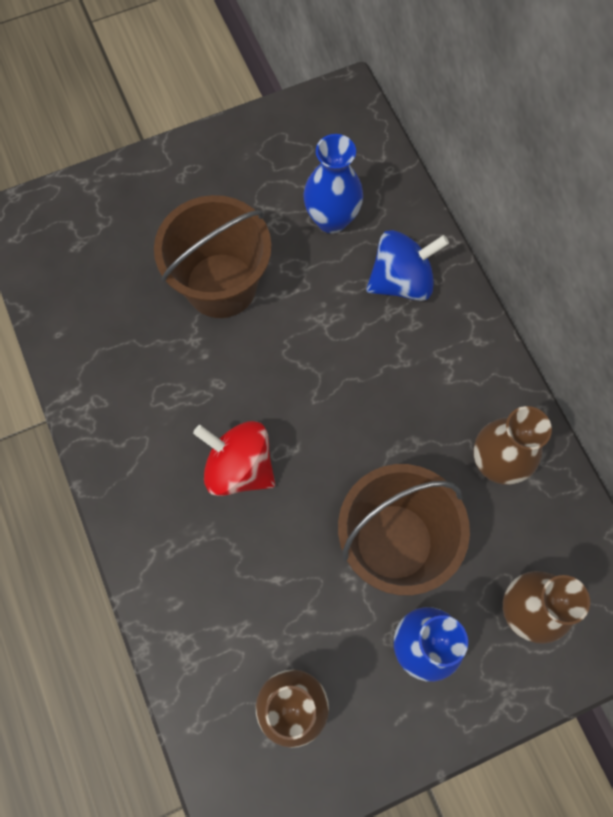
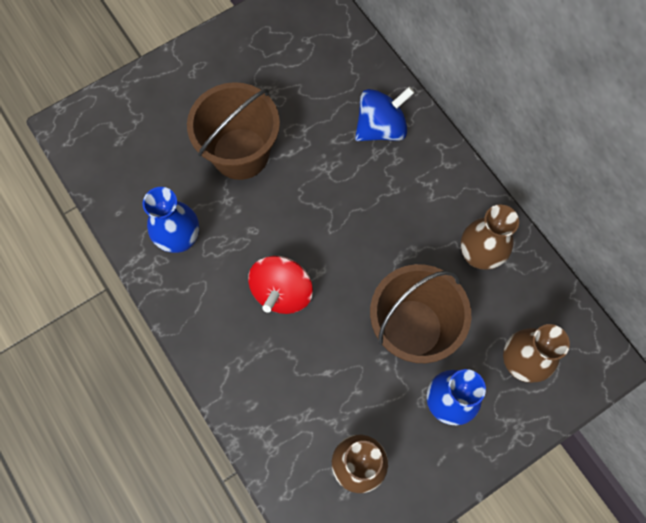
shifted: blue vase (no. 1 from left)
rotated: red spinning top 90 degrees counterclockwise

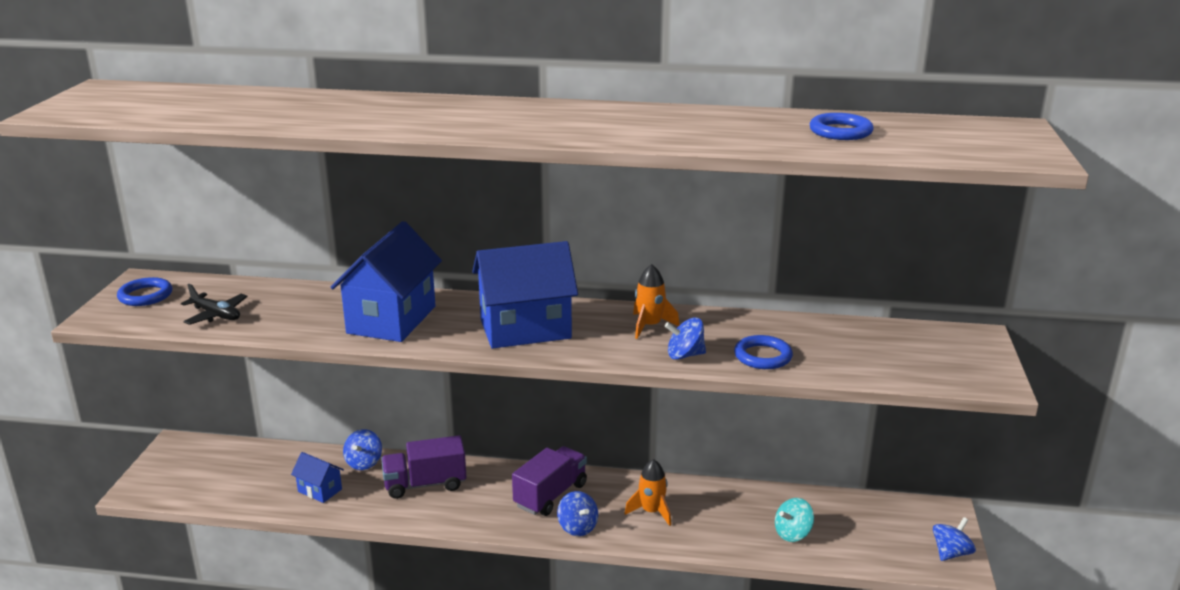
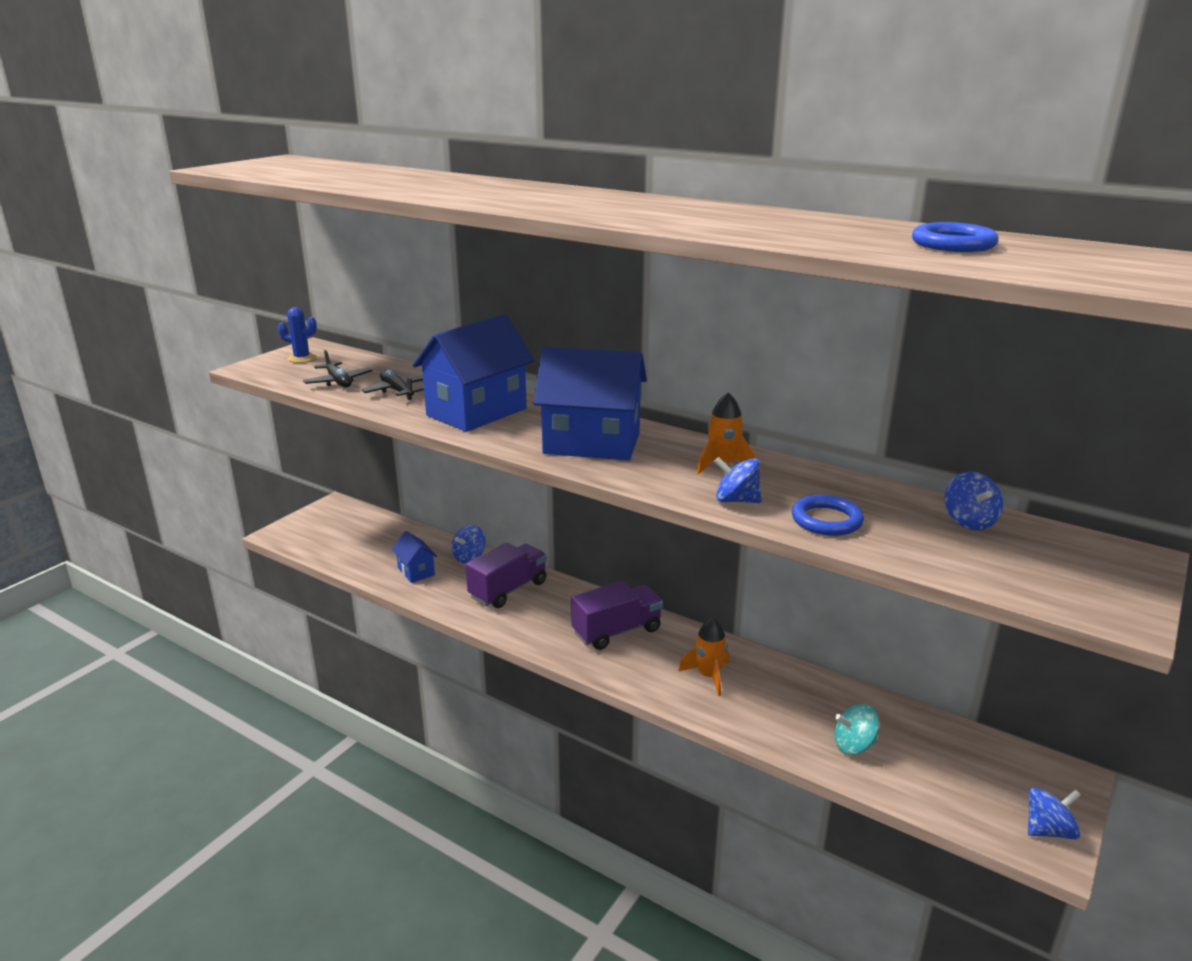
new: black plane (no. 2 from left)
shifted: blue spinning top (no. 2 from left in the first image) to blue spinning top (no. 3 from left)
swapped: blue ring (no. 1 from left) to blue cactus
rotated: purple truck (no. 1 from left) 120 degrees clockwise

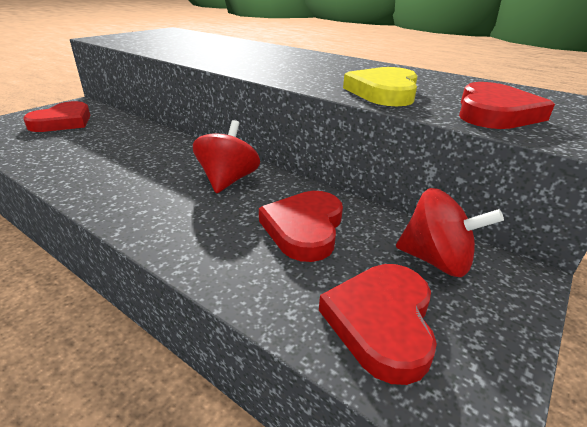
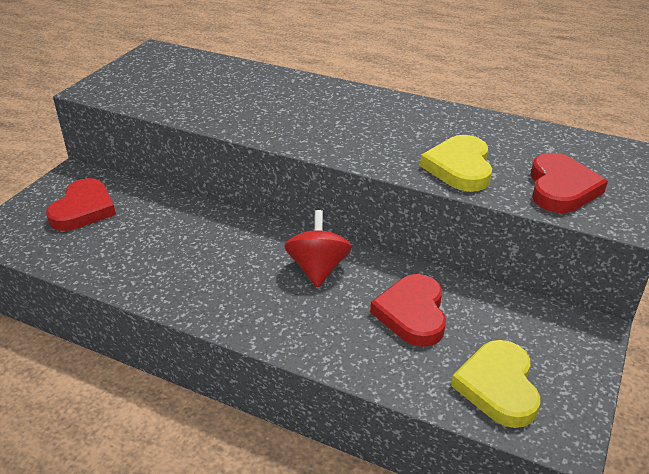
gone: red spinning top (no. 2 from left)
repainted: red heart (no. 3 from left) to yellow heart (no. 2 from left)

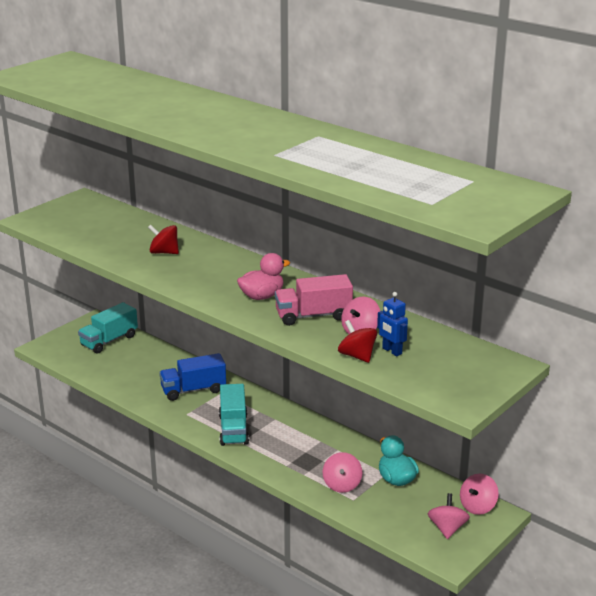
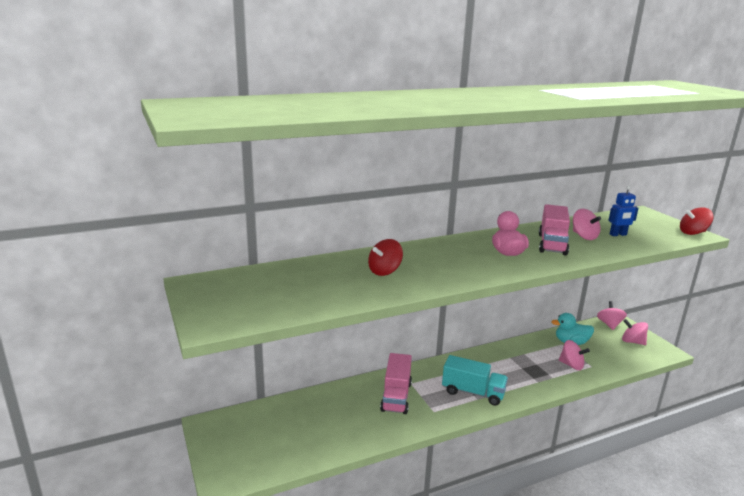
gone: turquoise truck (no. 1 from left)
shifted: red spinning top (no. 2 from left)
repainted: blue truck to pink truck (no. 1 from left)
rotated: pink spinning top (no. 4 from left in the first image) 150 degrees counterclockwise

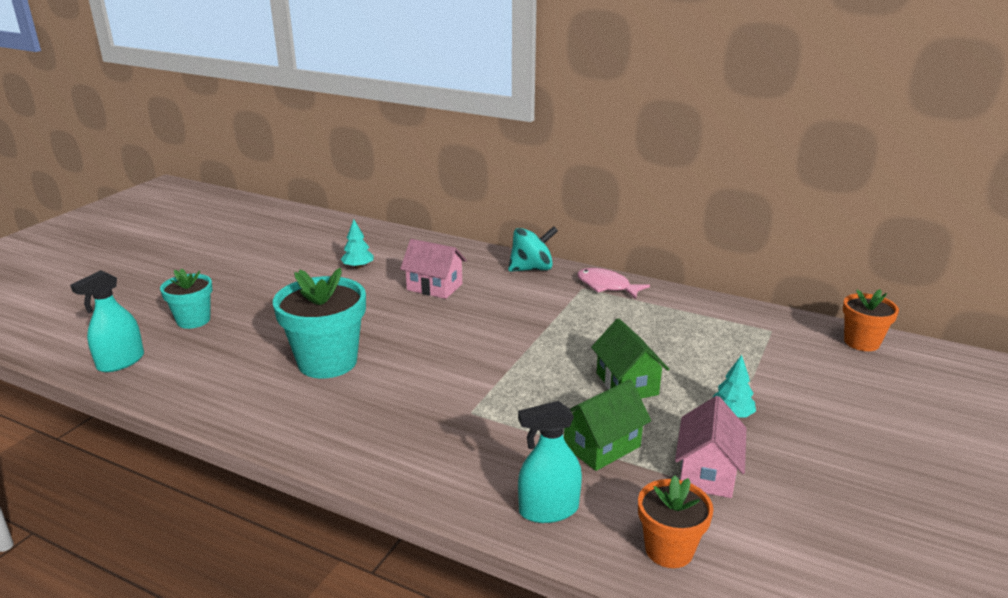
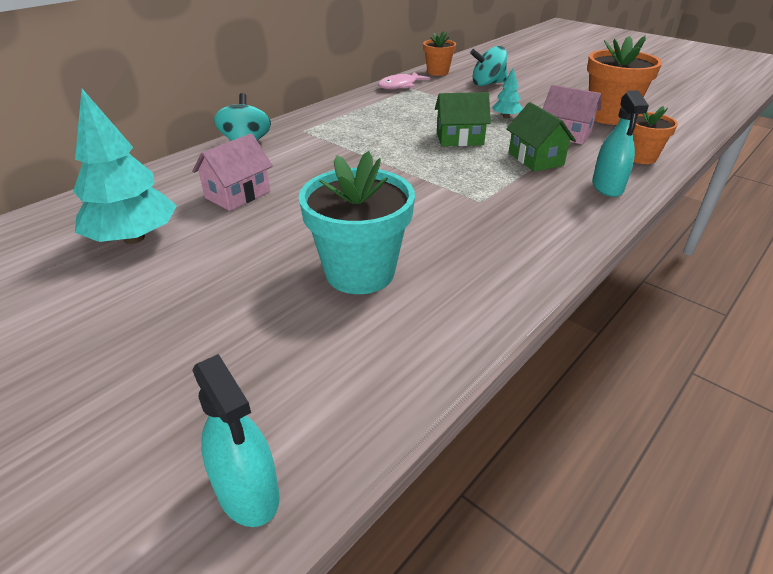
gone: turquoise flower pot (no. 1 from left)
new: turquoise spinning top (no. 2 from left); orange flower pot (no. 2 from left)
shifted: pink fish
scaled: turquoise tree (no. 1 from left) x2.10

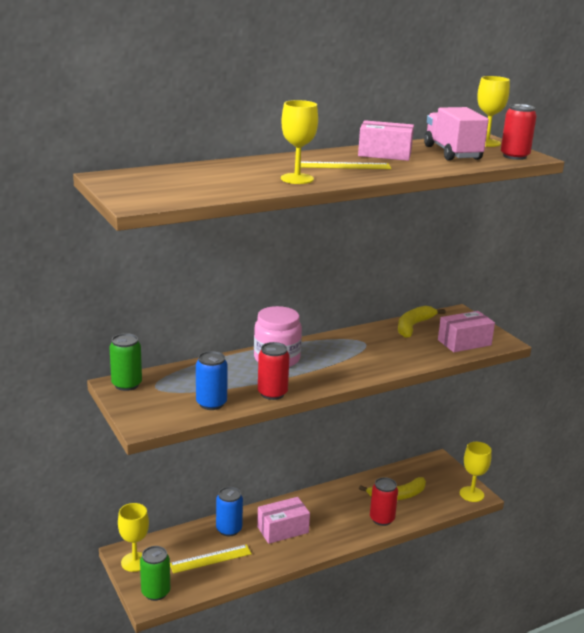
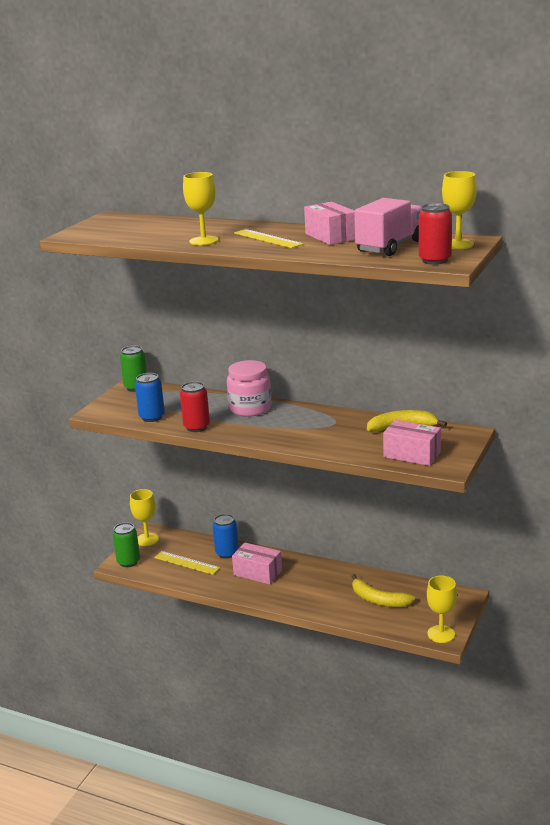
gone: red can (no. 2 from left)

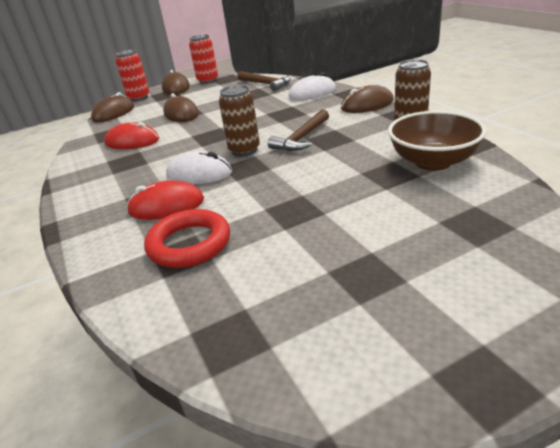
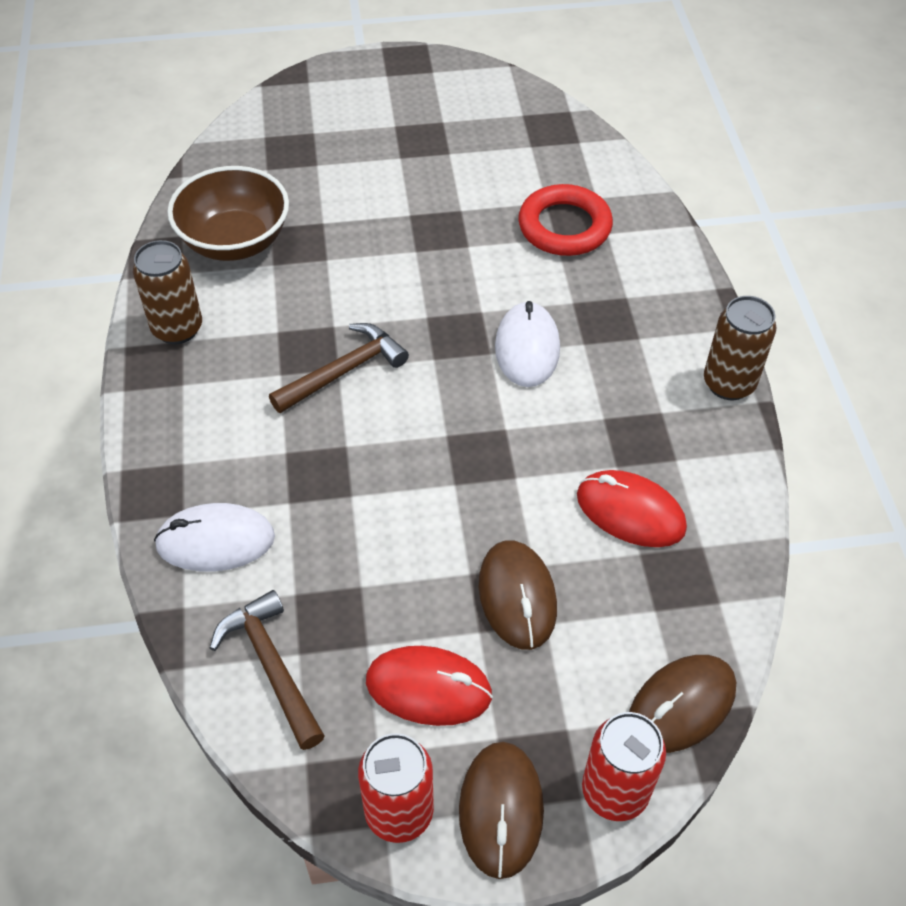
gone: brown mouse (no. 4 from left)
shifted: red mouse (no. 2 from left in the first image) to red mouse (no. 1 from left); brown can (no. 1 from left in the first image) to brown can (no. 2 from left)
rotated: white mouse (no. 1 from left in the first image) 60 degrees clockwise

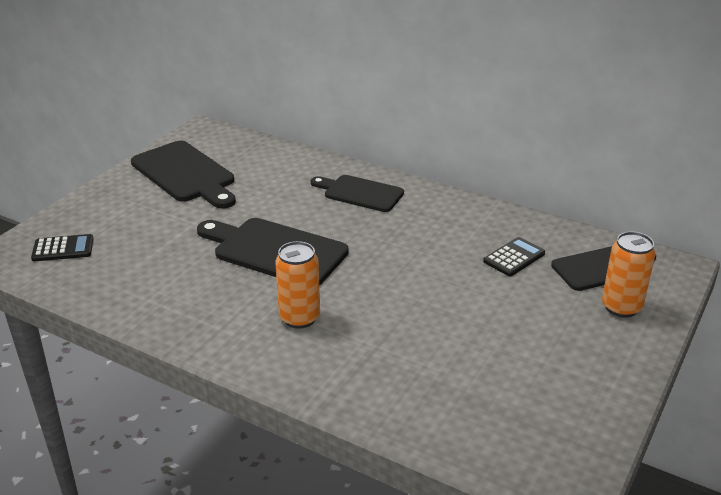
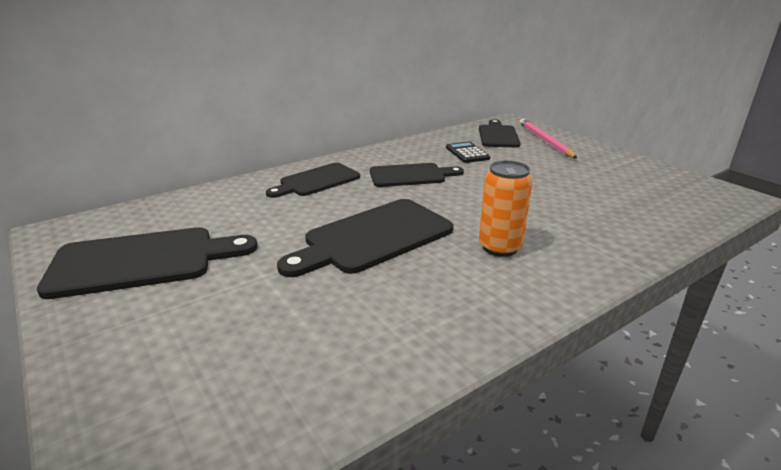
gone: black calculator (no. 1 from left)
new: black cutting board (no. 4 from left)
swapped: orange can (no. 2 from left) to pink pencil

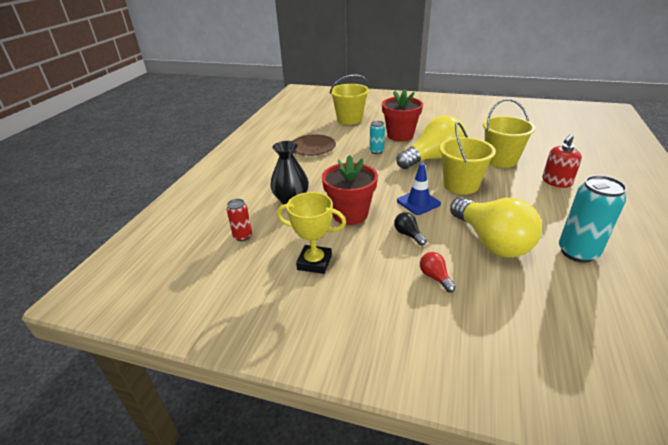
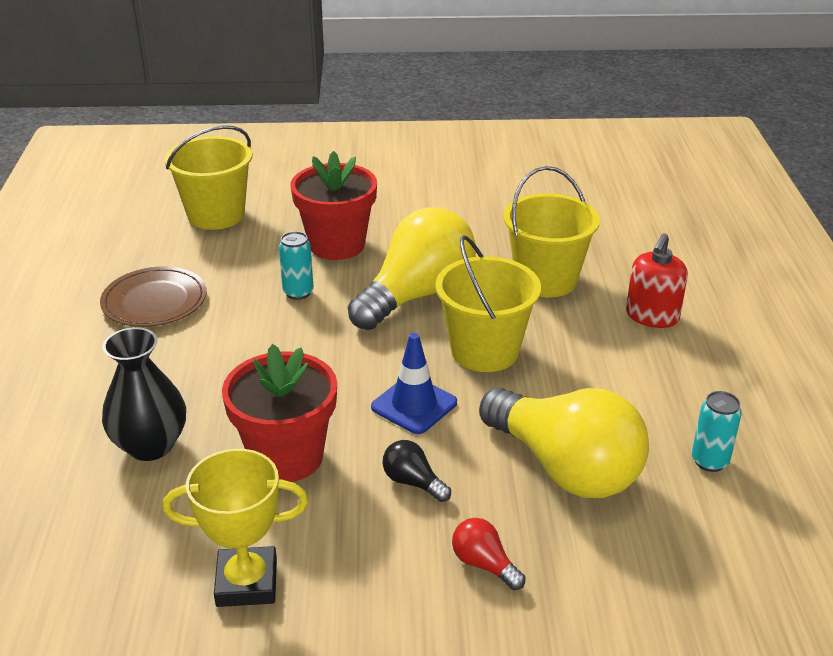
gone: red can
scaled: turquoise can (no. 2 from left) x0.55

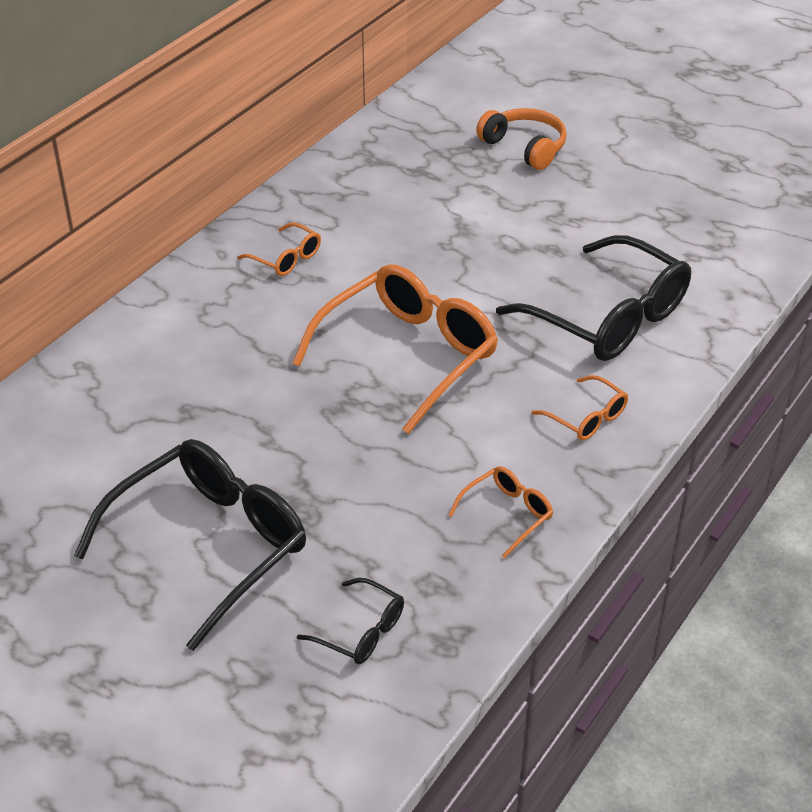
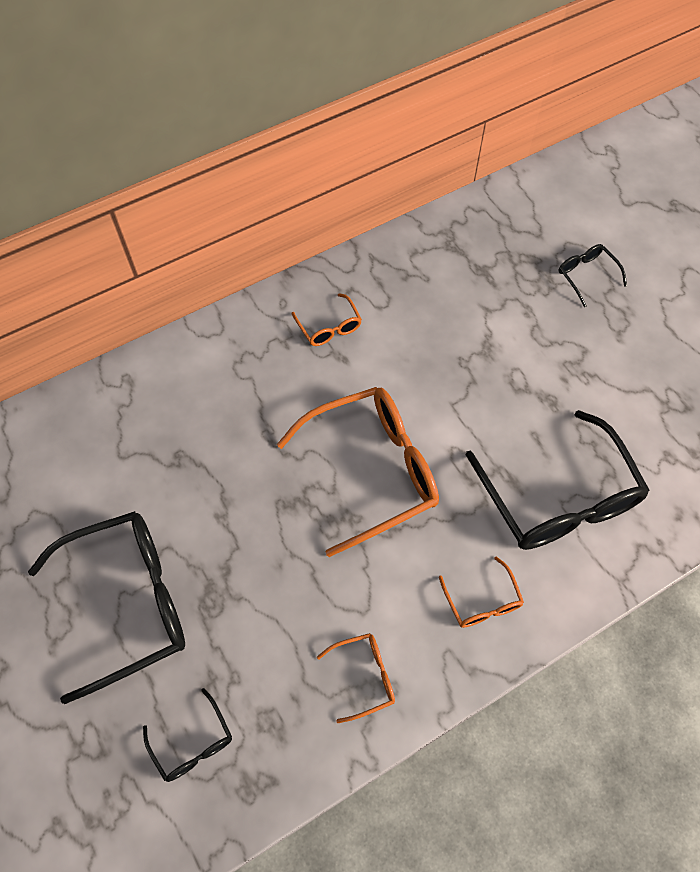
swapped: orange headphones to black glasses (no. 4 from left)

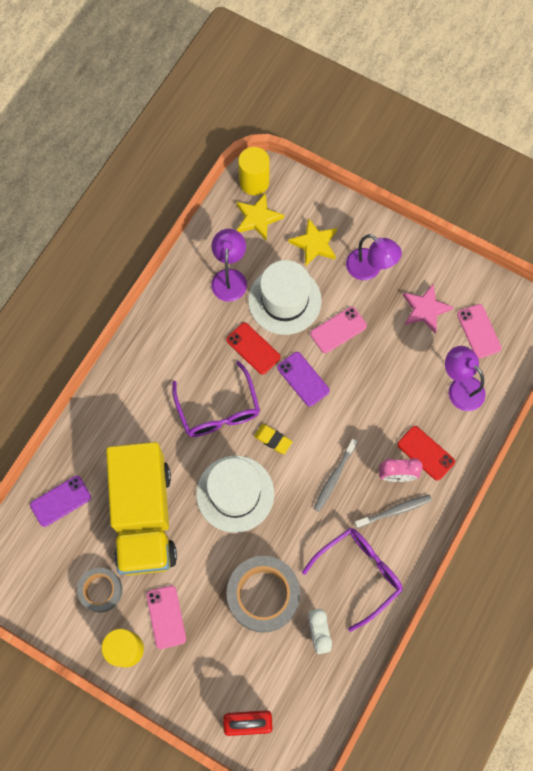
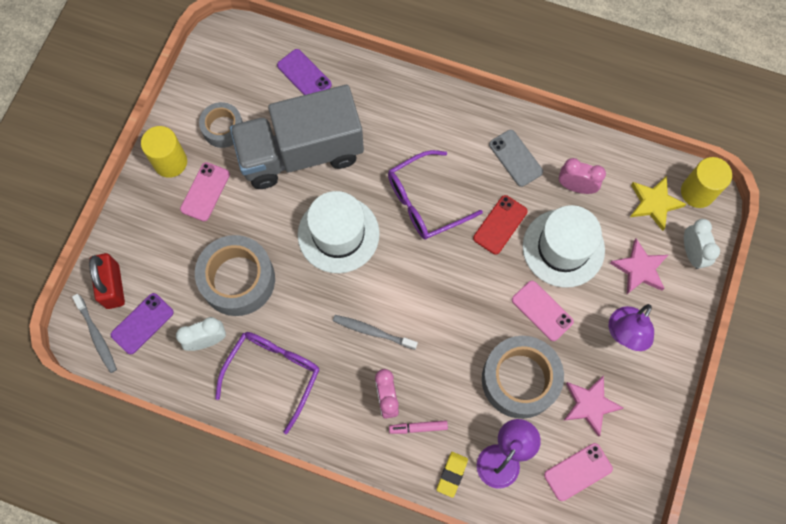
new: grey tape (no. 3 from left); grey phone; white clock (no. 2 from left)
shifted: yellow eraser; purple phone (no. 2 from left in the first image) to purple phone (no. 1 from left); grey toothbrush (no. 2 from left in the first image) to grey toothbrush (no. 1 from left)
swapped: purple lamp (no. 1 from left) to pink clock (no. 2 from left); red phone (no. 2 from left) to pink marker
repainted: yellow truck to grey truck; yellow star (no. 2 from left) to pink star (no. 2 from left)
rotated: pink phone (no. 1 from left) 45 degrees counterclockwise; purple glasses (no. 2 from left in the first image) 105 degrees counterclockwise

